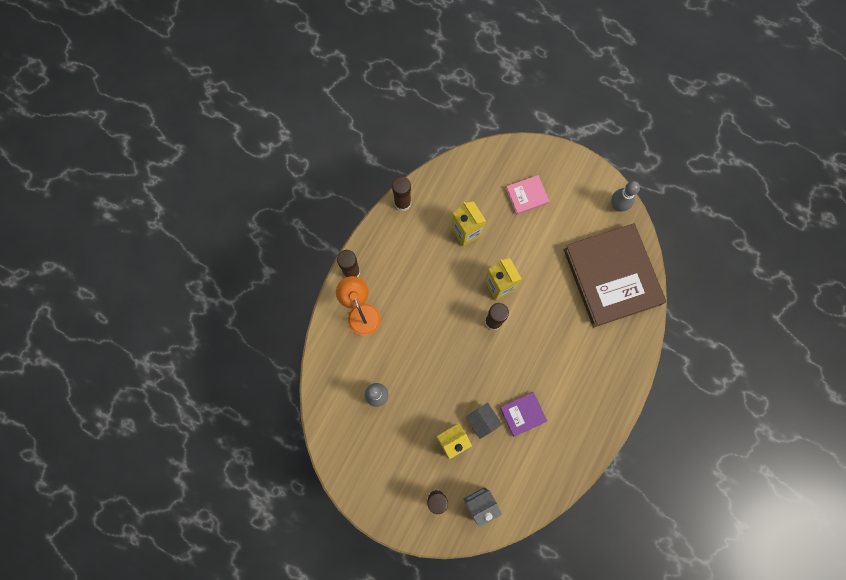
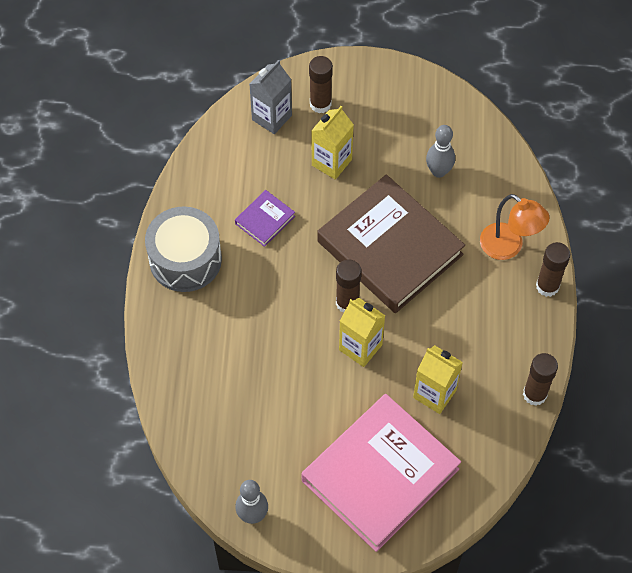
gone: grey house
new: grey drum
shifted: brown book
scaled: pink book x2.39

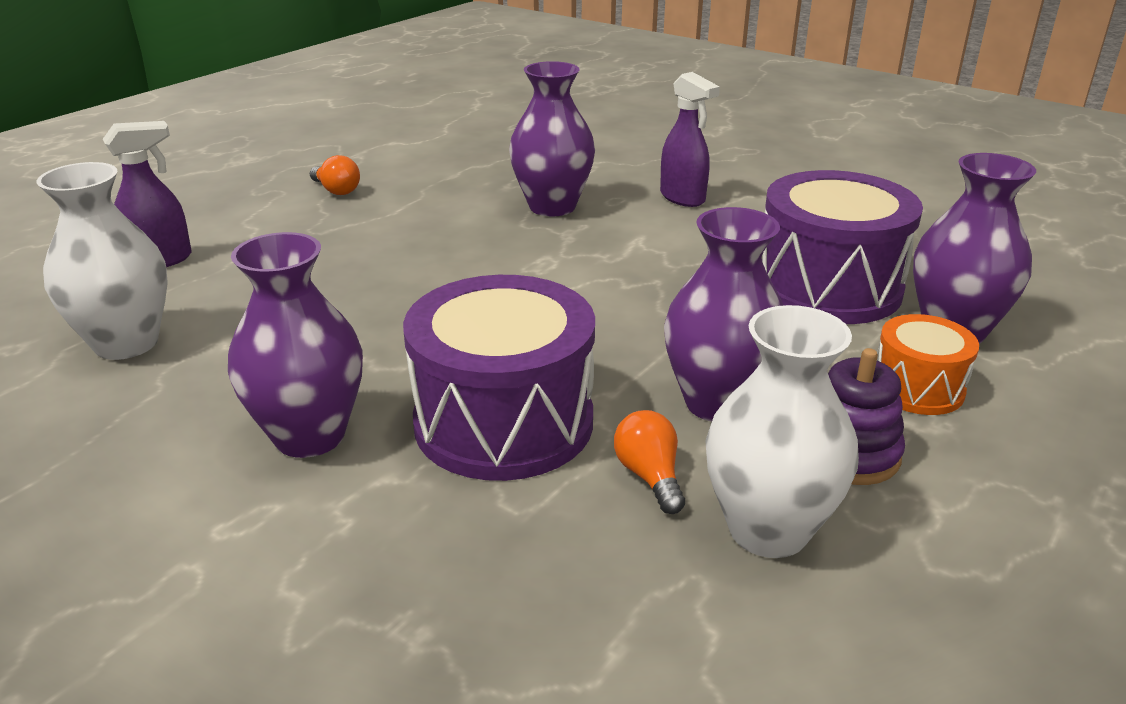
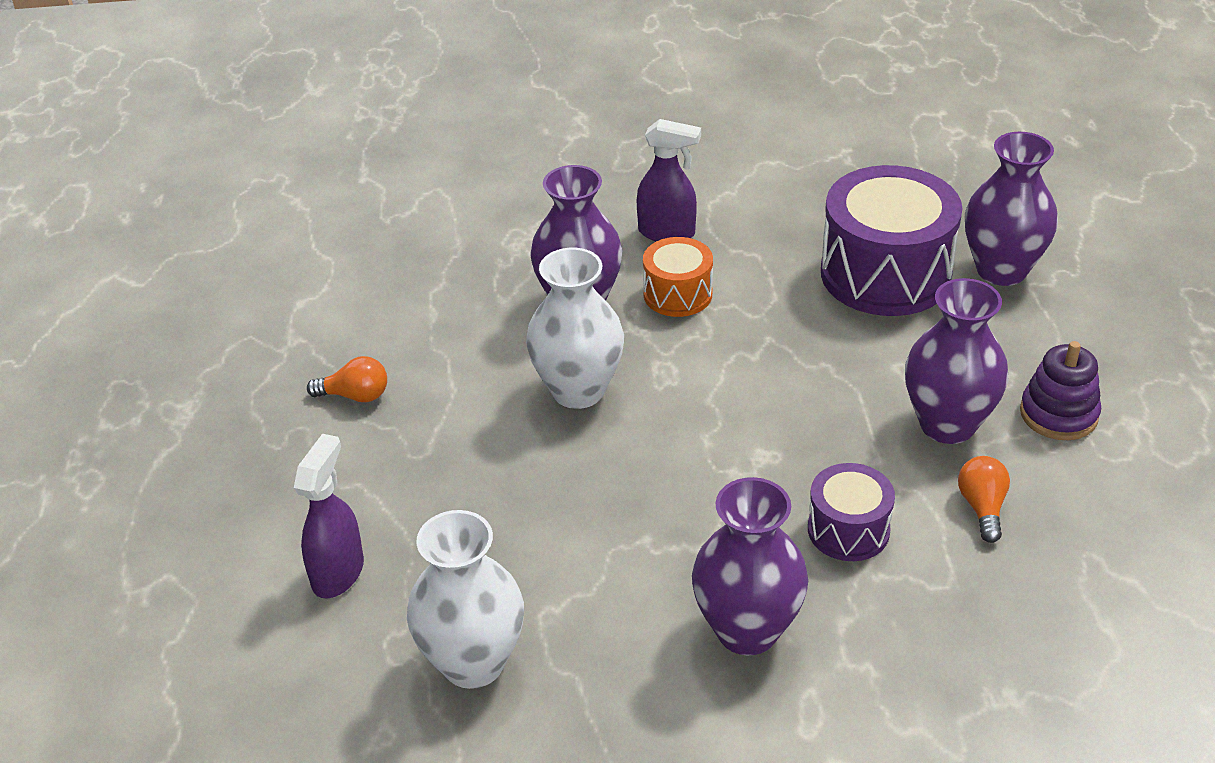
shifted: white vase (no. 2 from left); orange drum
rotated: orange light bulb (no. 2 from left) 60 degrees clockwise
scaled: purple drum (no. 1 from left) x0.53

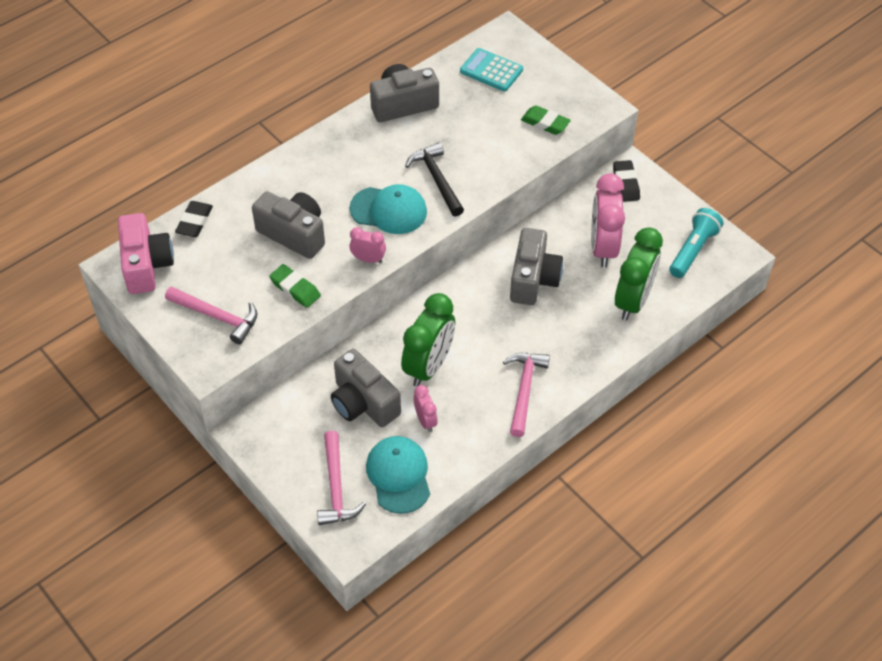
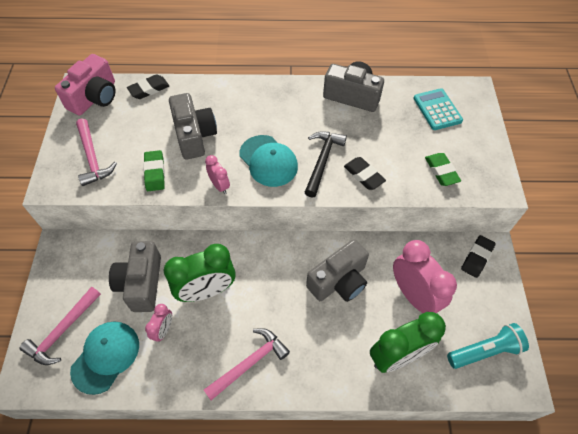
new: black eraser (no. 2 from left)
rotated: pink clock (no. 3 from left) 105 degrees clockwise

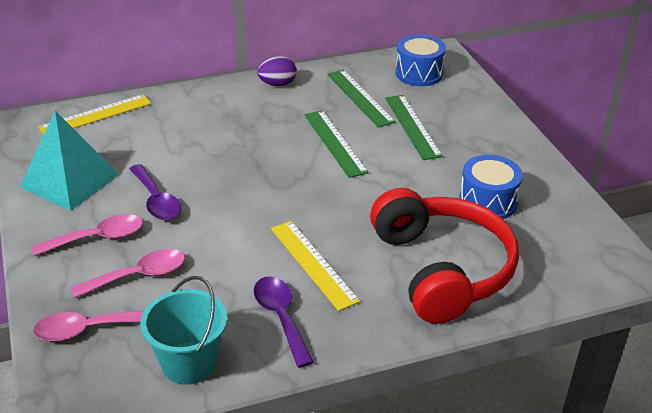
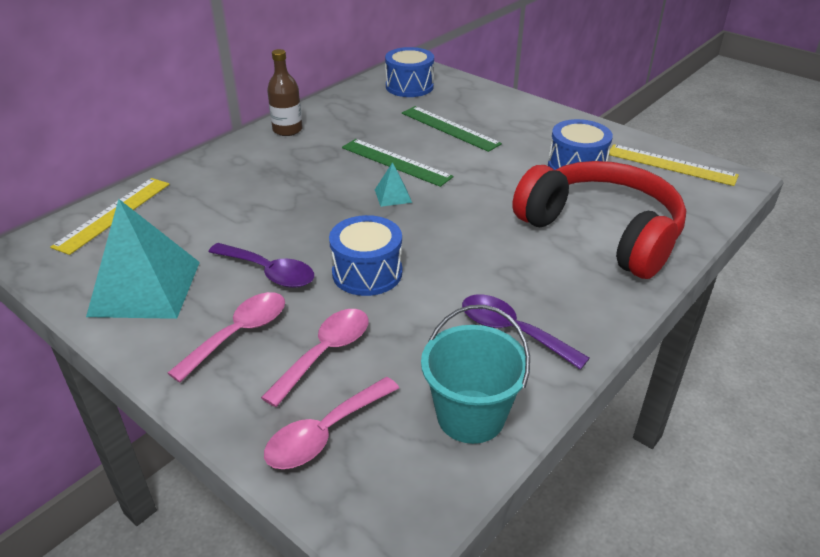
gone: green ruler (no. 2 from left)
new: blue drum (no. 1 from left); turquoise pyramid (no. 2 from left)
shifted: yellow ruler (no. 2 from left)
swapped: purple egg to brown bottle

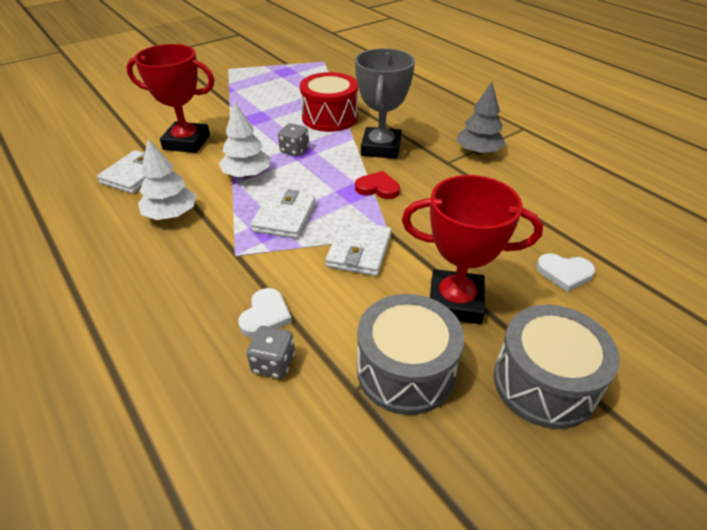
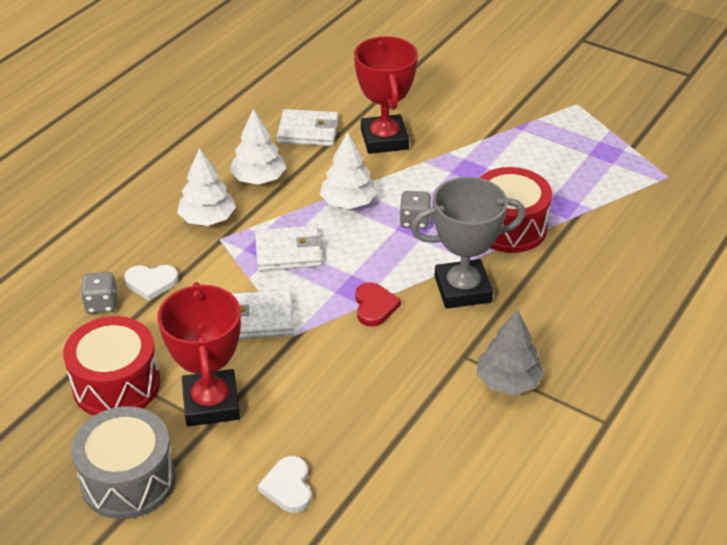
new: white tree (no. 1 from left)
repainted: grey drum (no. 1 from left) to red drum (no. 1 from left)

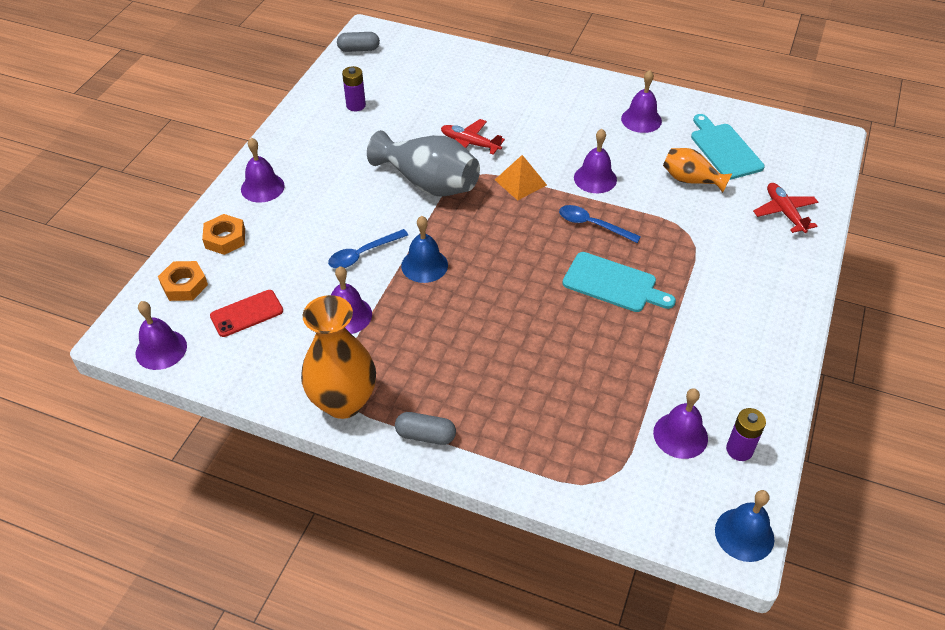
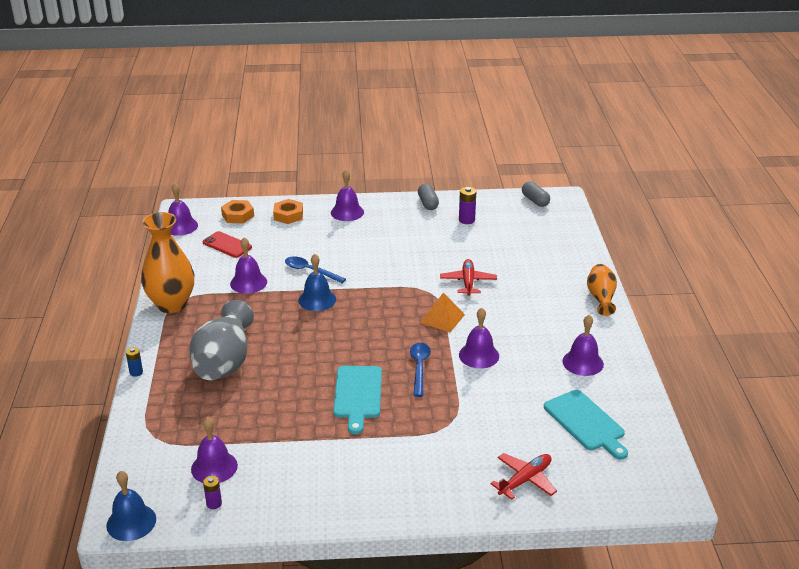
new: blue battery
shifted: grey vase; grey capsule (no. 2 from left in the first image) to grey capsule (no. 1 from left); orange vase (no. 2 from left)
rotated: turquoise cutting board (no. 2 from left) 105 degrees clockwise
scaled: purple battery (no. 2 from left in the first image) x0.66

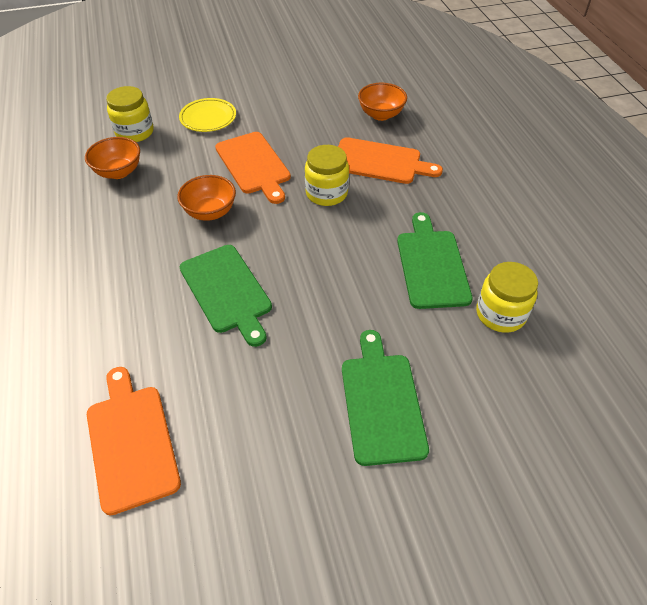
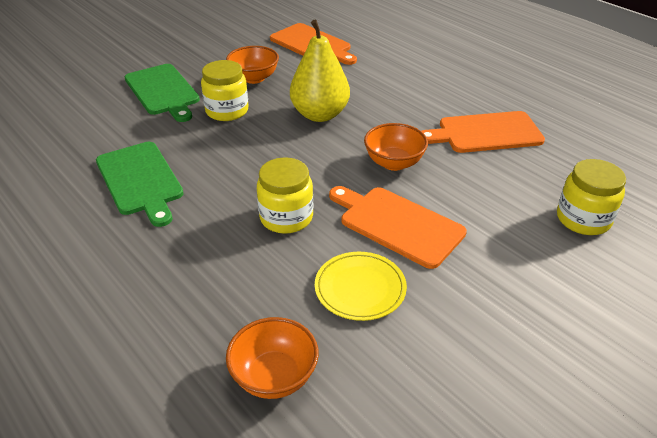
shifted: orange bowl (no. 1 from left); yellow plate; orange cutting board (no. 3 from left); yellow jar (no. 3 from left in the first image) to yellow jar (no. 1 from left)
swapped: green cutting board (no. 1 from left) to yellow pear

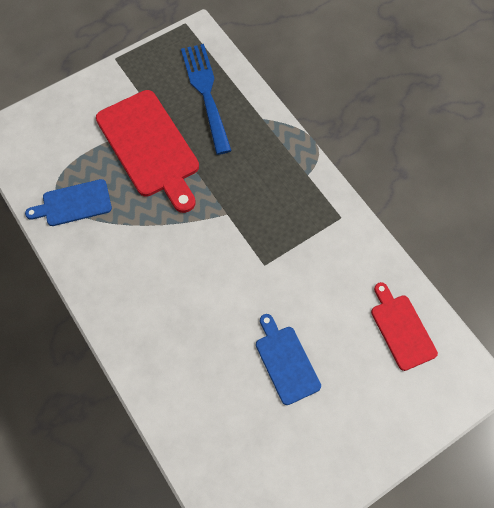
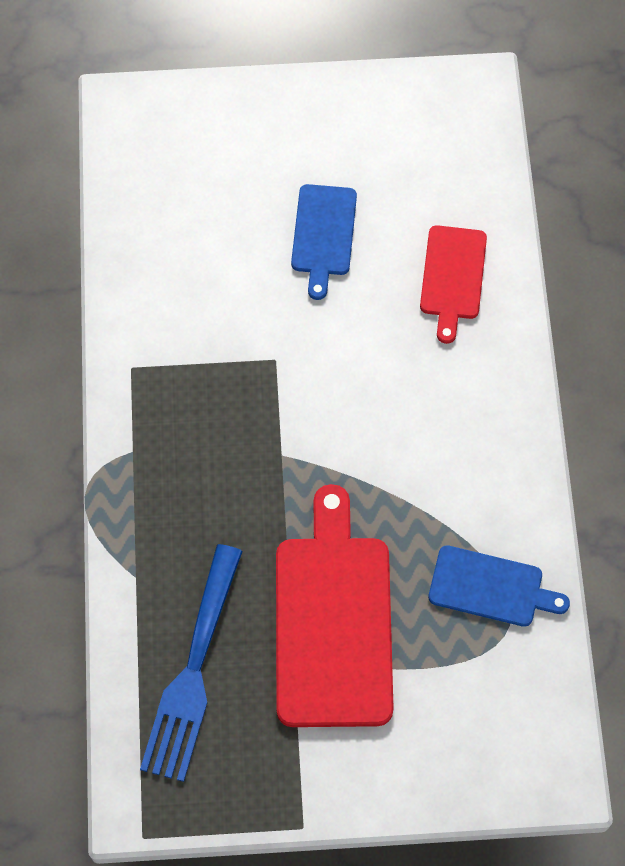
shifted: red cutting board (no. 2 from left)

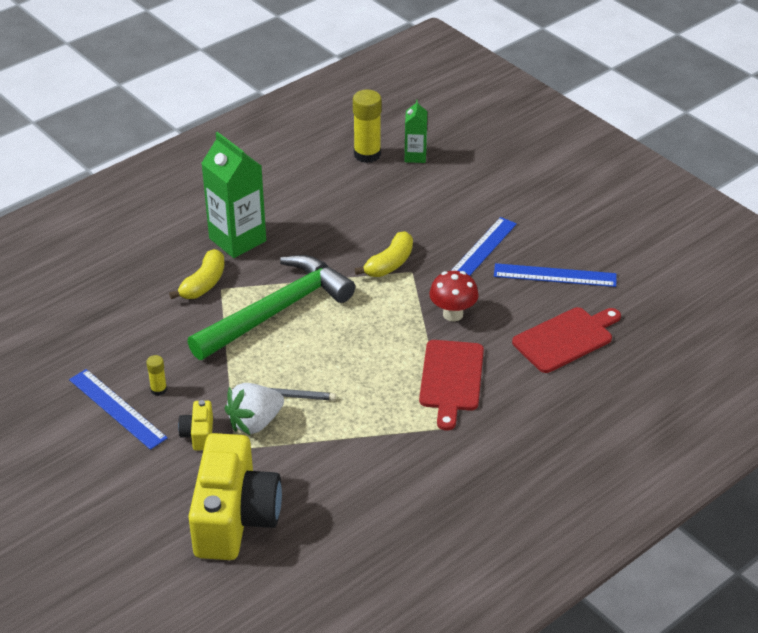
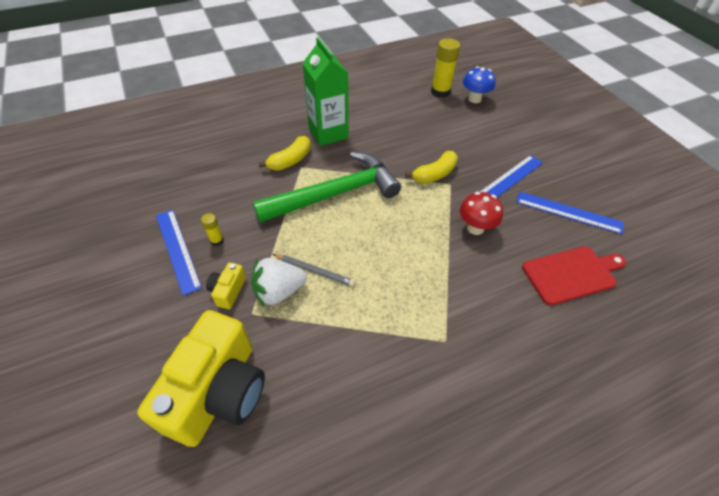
gone: red cutting board (no. 1 from left)
swapped: green carton (no. 2 from left) to blue mushroom

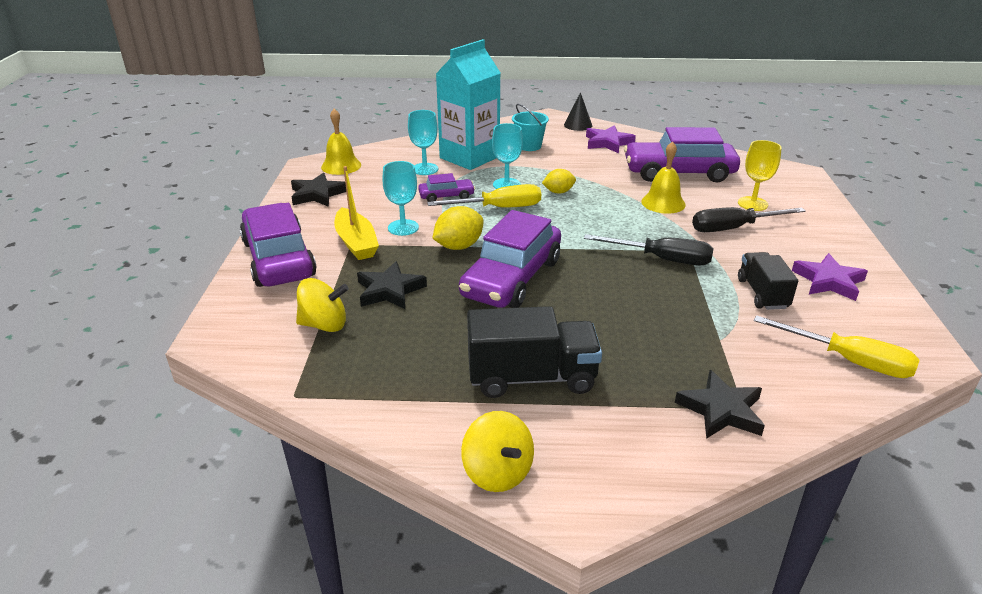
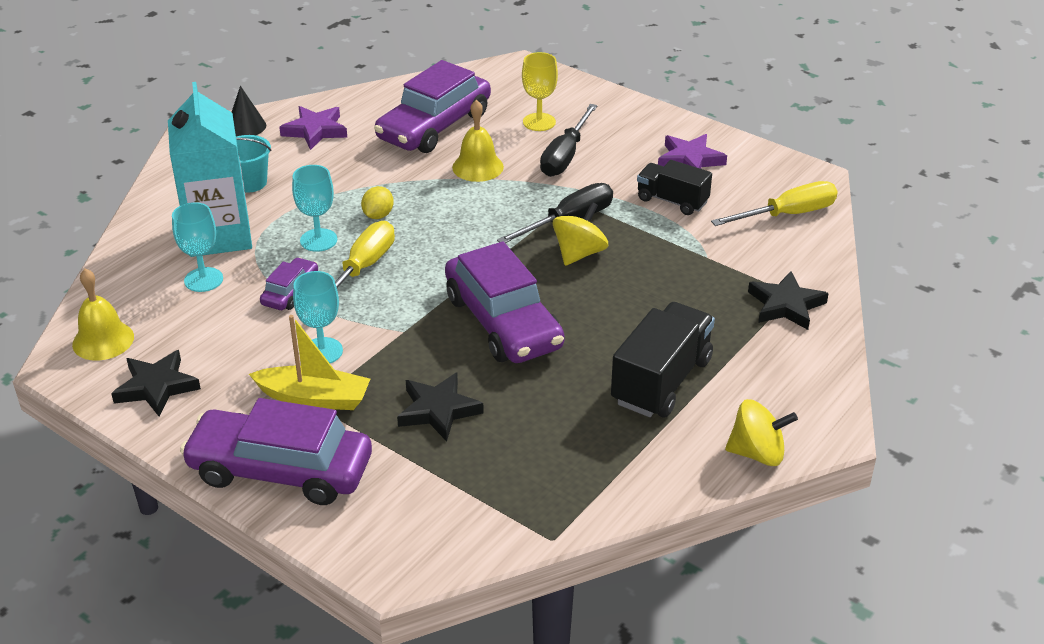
gone: yellow lemon (no. 1 from left)
shifted: yellow spinning top (no. 1 from left)

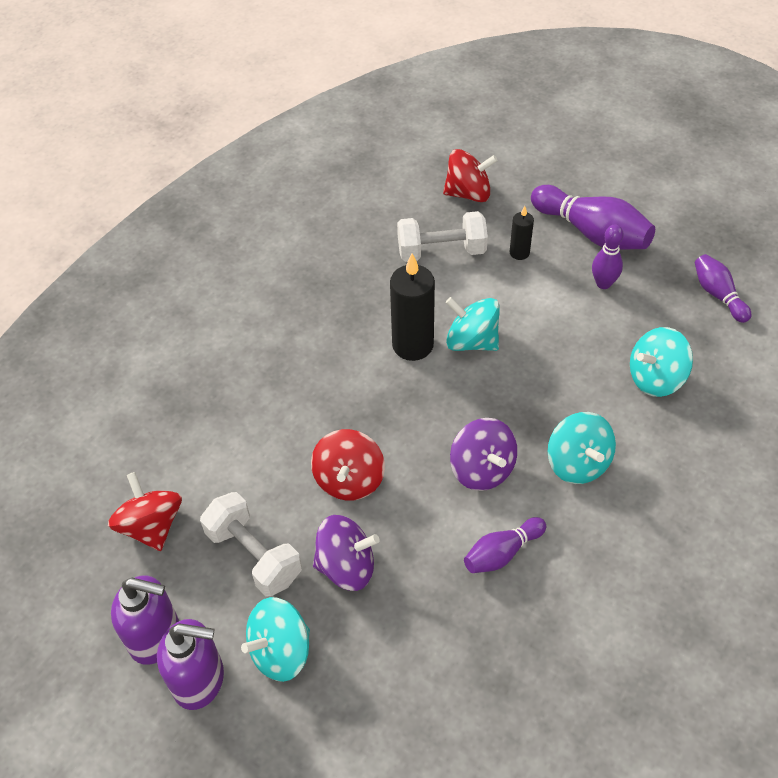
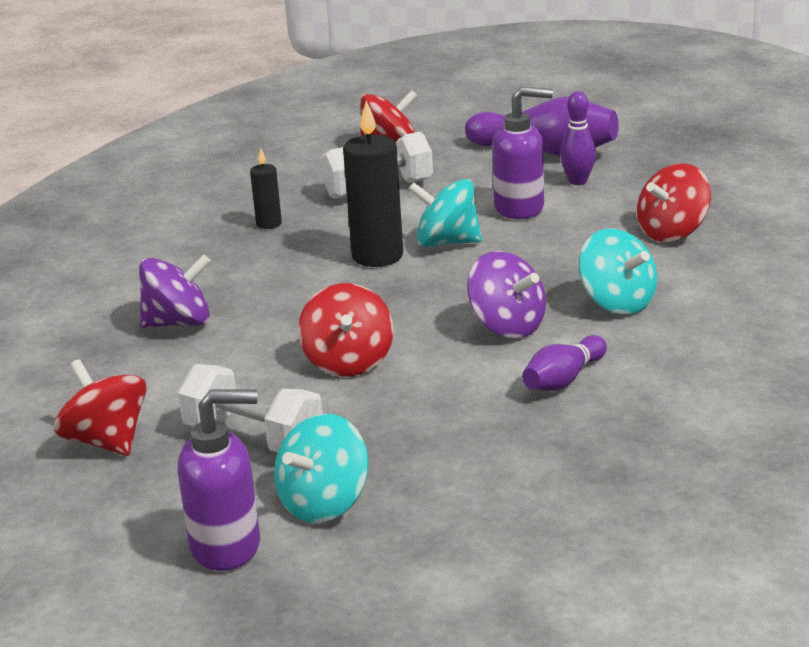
gone: purple bowling pin (no. 4 from left)
shifted: purple soap dispenser (no. 1 from left in the first image) to purple soap dispenser (no. 2 from left); purple spinning top (no. 1 from left); black candle (no. 2 from left in the first image) to black candle (no. 1 from left)
repainted: turquoise spinning top (no. 4 from left) to red spinning top (no. 4 from left)

